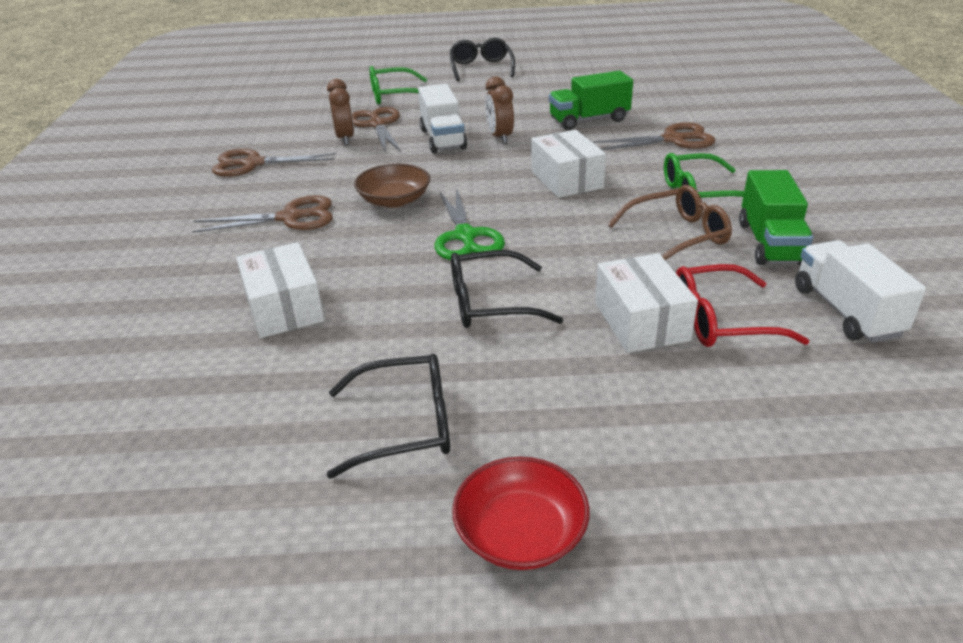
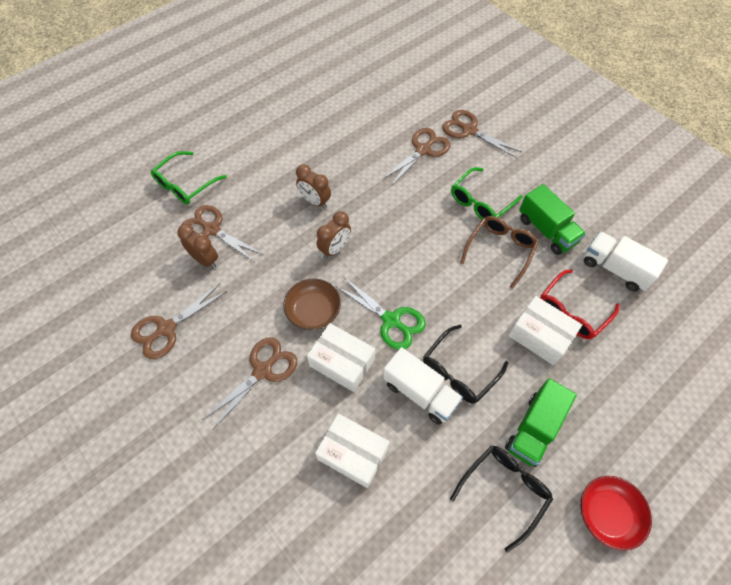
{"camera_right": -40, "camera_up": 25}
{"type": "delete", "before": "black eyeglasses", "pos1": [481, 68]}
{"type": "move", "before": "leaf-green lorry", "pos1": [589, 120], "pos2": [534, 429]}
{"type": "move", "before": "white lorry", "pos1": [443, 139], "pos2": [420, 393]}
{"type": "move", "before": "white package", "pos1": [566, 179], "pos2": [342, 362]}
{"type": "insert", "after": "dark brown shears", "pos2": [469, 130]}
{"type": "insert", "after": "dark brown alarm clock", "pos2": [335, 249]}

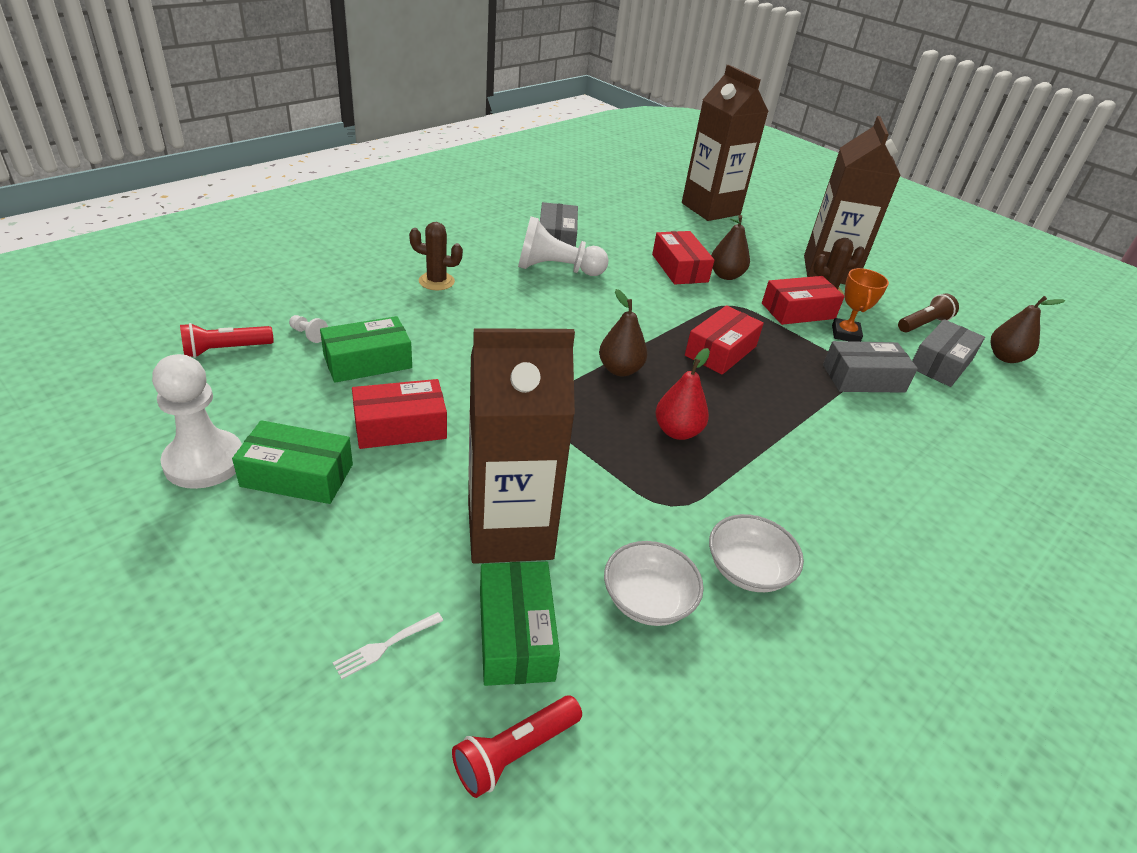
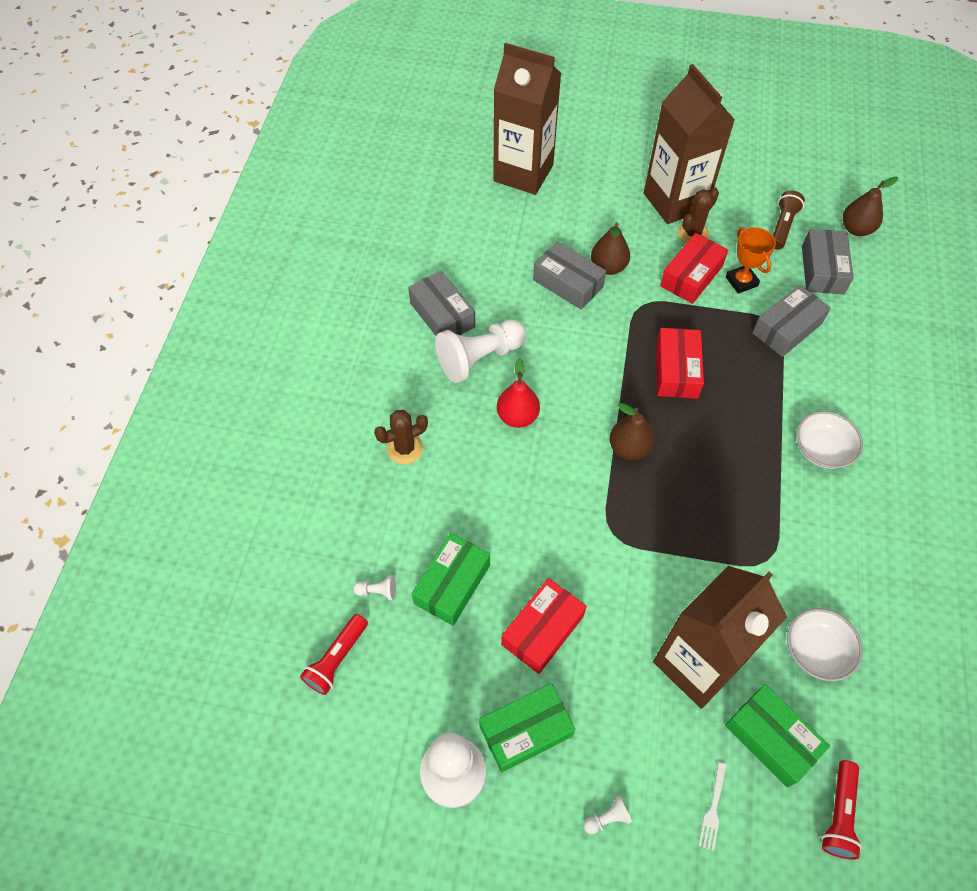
{"camera_right": -30, "camera_up": 20}
{"type": "recolor", "before": "red package", "after": "ash-grey package", "pos1": [679, 268], "pos2": [568, 283]}
{"type": "move", "before": "red pear", "pos1": [677, 431], "pos2": [517, 416]}
{"type": "move", "before": "white bowl", "pos1": [747, 570], "pos2": [822, 449]}
{"type": "insert", "after": "white pawn", "pos2": [607, 818]}

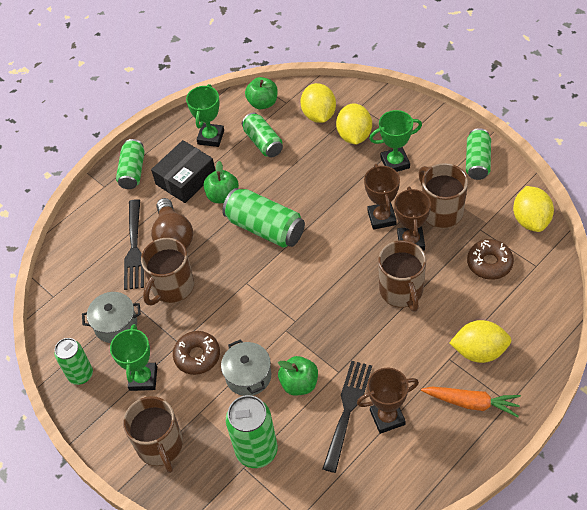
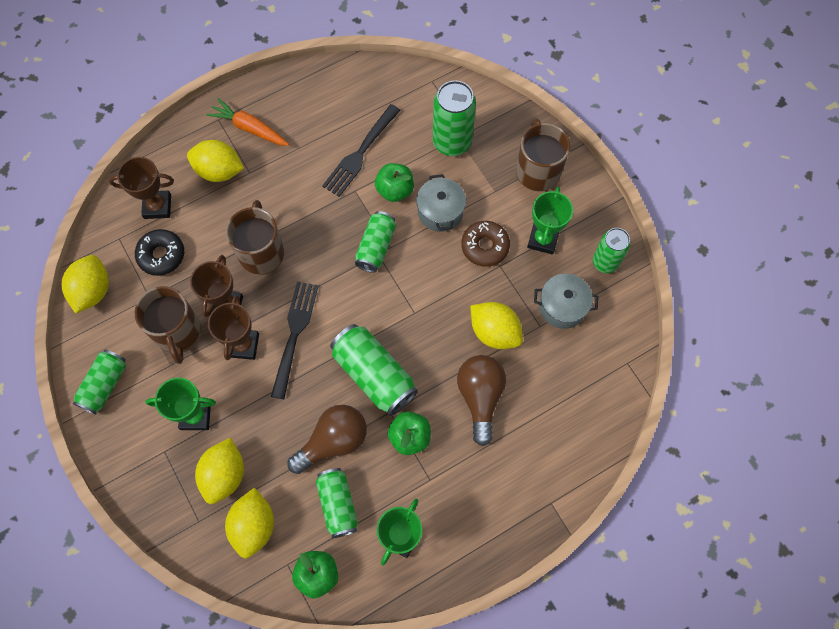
{"camera_right": -170, "camera_up": 15}
{"type": "move", "before": "leaf-green can", "pos1": [133, 171], "pos2": [376, 247]}
{"type": "delete", "before": "black package", "pos1": [185, 179]}
{"type": "move", "before": "black fork", "pos1": [134, 247], "pos2": [294, 335]}
{"type": "replace", "before": "dark brown mug", "after": "golden citrus fruit", "pos1": [172, 287], "pos2": [494, 332]}
{"type": "recolor", "before": "dark brown donut", "after": "black donut", "pos1": [489, 263], "pos2": [161, 255]}
{"type": "move", "before": "dark brown trophy", "pos1": [387, 417], "pos2": [157, 206]}
{"type": "insert", "after": "dark brown bulb", "pos2": [333, 441]}

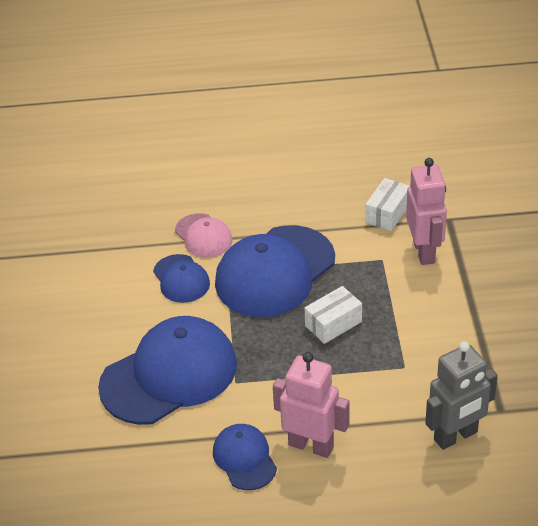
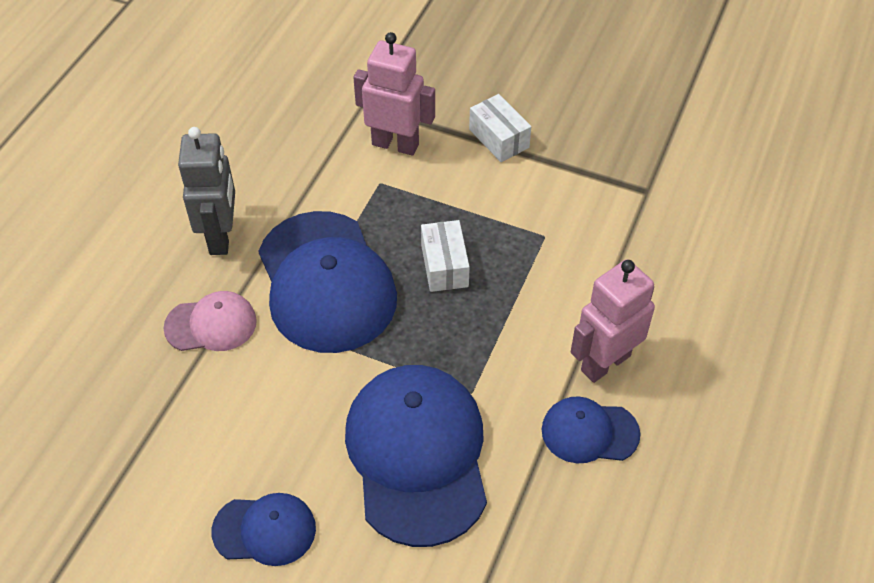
{"camera_right": -65, "camera_up": 10}
{"type": "move", "before": "white package", "pos1": [387, 213], "pos2": [499, 138]}
{"type": "move", "before": "blue cap", "pos1": [181, 279], "pos2": [265, 530]}
{"type": "move", "before": "ash-grey robot", "pos1": [456, 436], "pos2": [221, 236]}

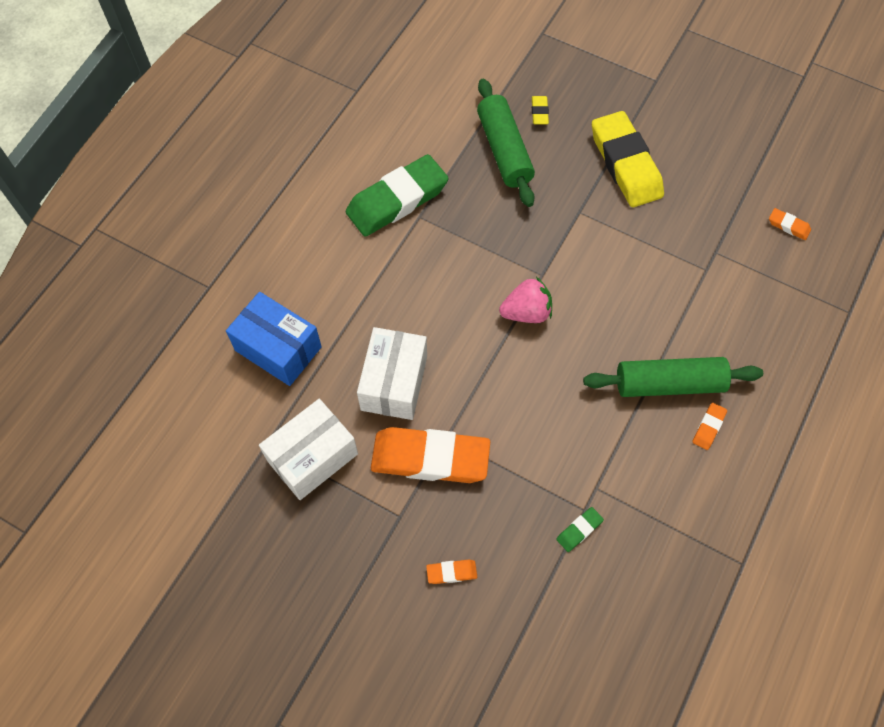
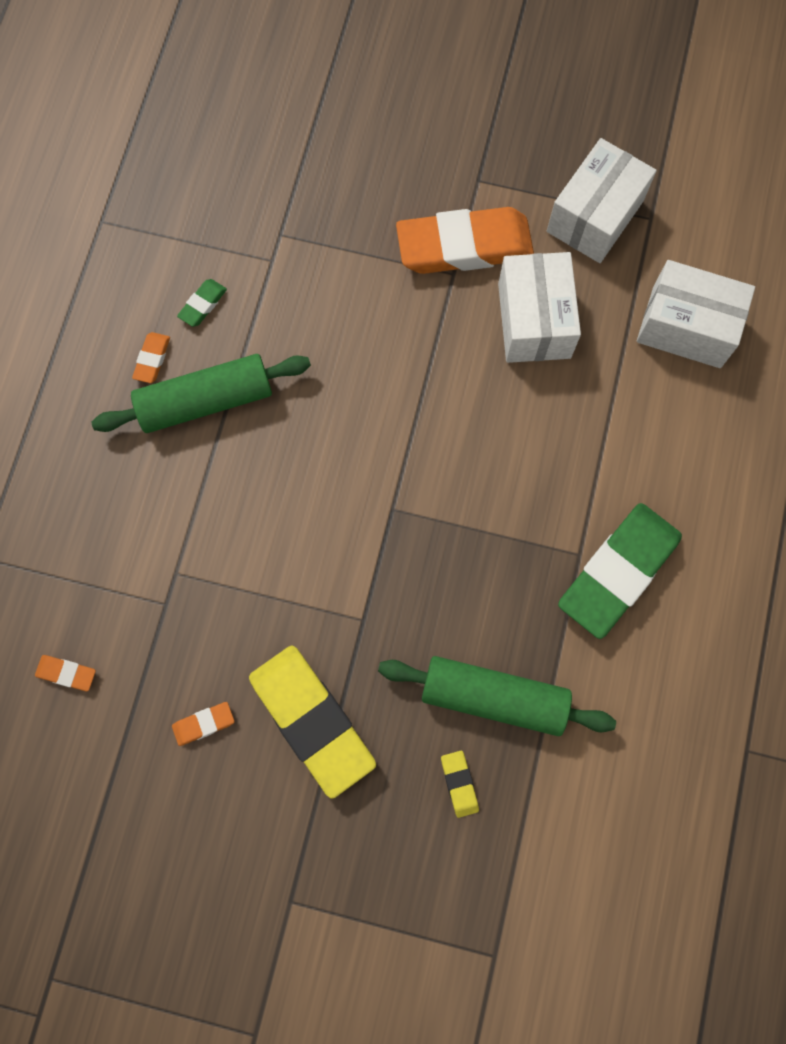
{"camera_right": 165, "camera_up": 10}
{"type": "rotate", "before": "leaf-green rolling pin", "pos1": [504, 150], "pos2": [494, 697], "turn": -45}
{"type": "delete", "before": "rosy toy strawberry", "pos1": [526, 312]}
{"type": "recolor", "before": "blue package", "after": "white package", "pos1": [278, 349], "pos2": [686, 327]}
{"type": "move", "before": "leaf-green pencil eraser", "pos1": [579, 530], "pos2": [203, 305]}
{"type": "move", "before": "orange-coloured pencil eraser", "pos1": [451, 572], "pos2": [204, 724]}

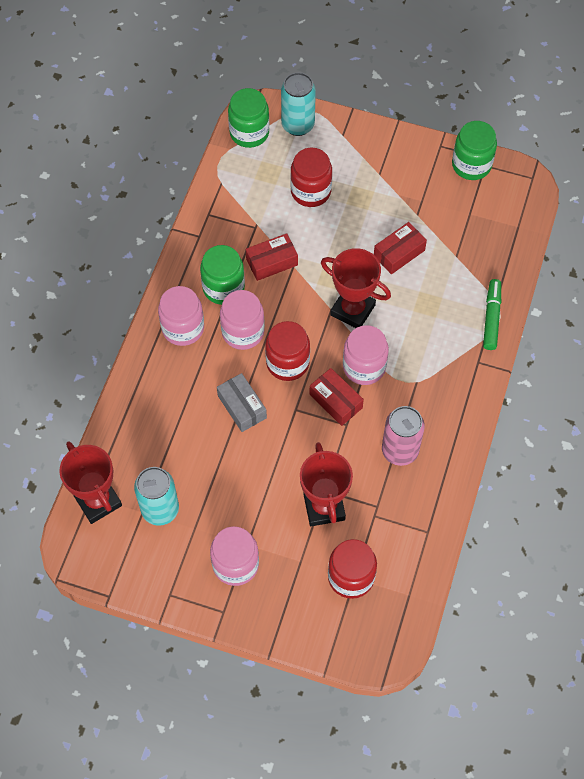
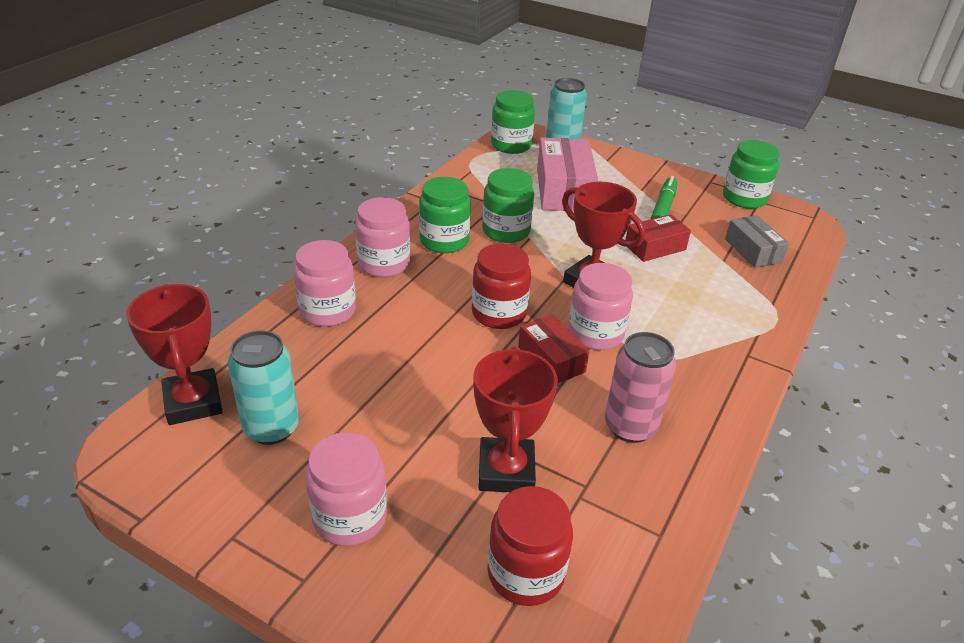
{"camera_right": 10, "camera_up": -25}
{"type": "replace", "before": "red jar", "after": "rosy package", "pos1": [311, 191], "pos2": [564, 190]}
{"type": "replace", "before": "red package", "after": "leaf-green jar", "pos1": [272, 262], "pos2": [506, 231]}
{"type": "move", "before": "leaf-green marker", "pos1": [491, 317], "pos2": [663, 207]}
{"type": "move", "before": "rosy jar", "pos1": [243, 332], "pos2": [327, 311]}
{"type": "move", "before": "ash-grey package", "pos1": [242, 407], "pos2": [752, 251]}

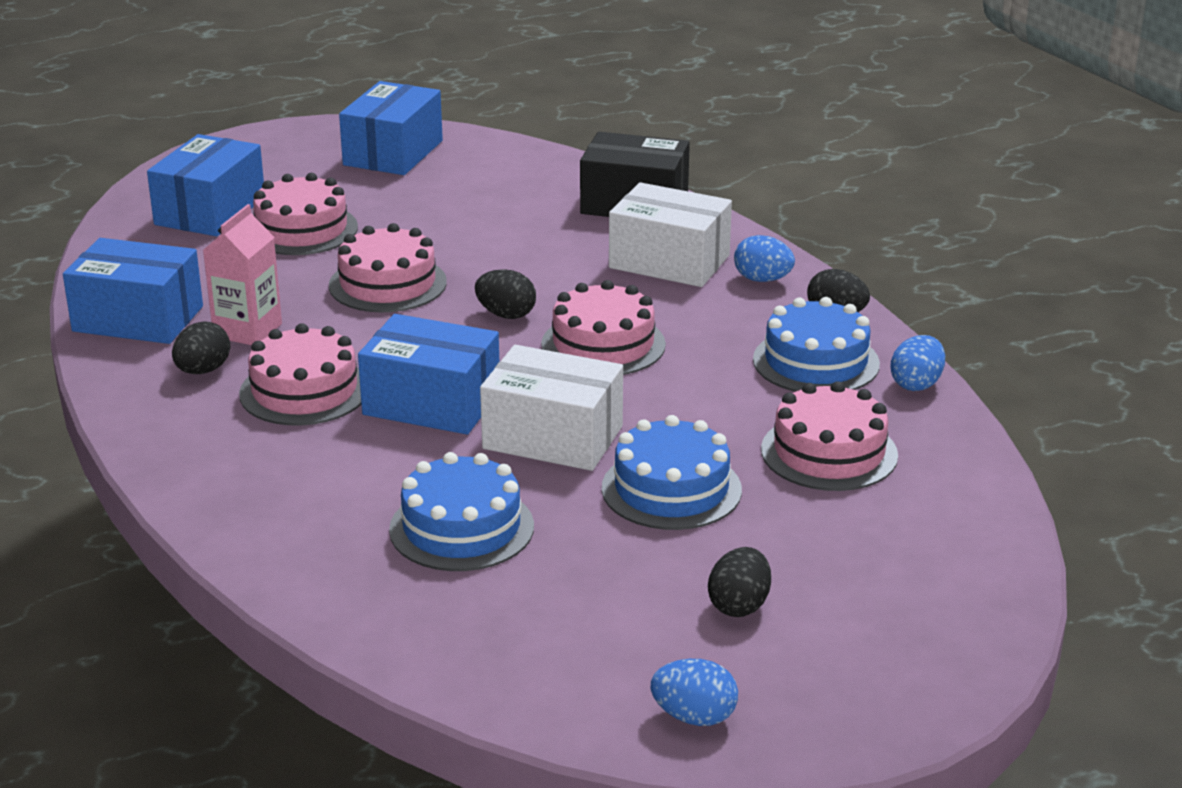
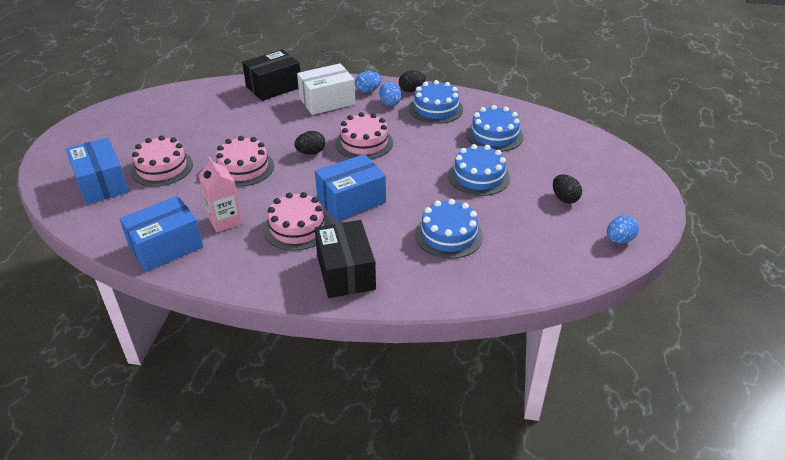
{"camera_right": -50, "camera_up": 10}
{"type": "delete", "before": "blue package", "pos1": [393, 153]}
{"type": "delete", "before": "black egg", "pos1": [203, 370]}
{"type": "move", "before": "blue egg", "pos1": [916, 384], "pos2": [389, 103]}
{"type": "delete", "before": "white package", "pos1": [553, 437]}
{"type": "recolor", "before": "rosy cake", "after": "blue cake", "pos1": [829, 452], "pos2": [494, 135]}
{"type": "insert", "after": "black package", "pos2": [345, 272]}

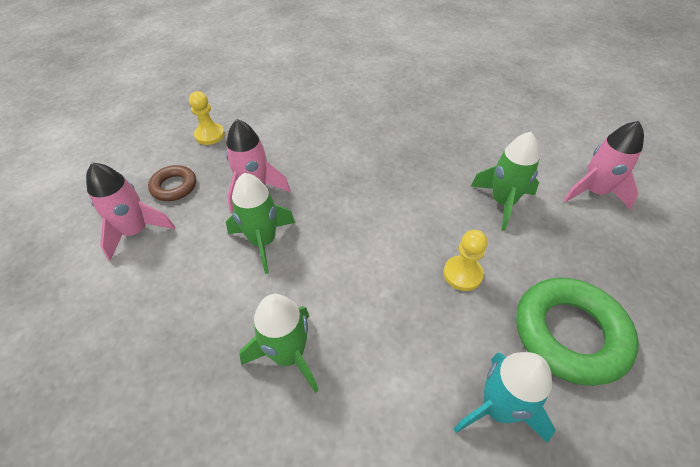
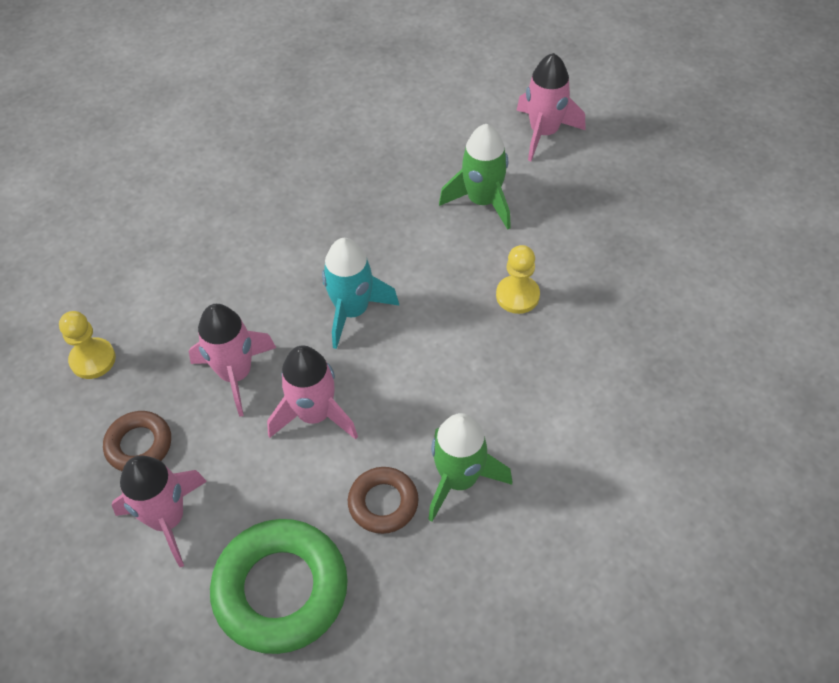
{"camera_right": -45, "camera_up": 5}
{"type": "recolor", "before": "leaf-green toy rocket", "after": "rosy toy rocket", "pos1": [263, 241], "pos2": [315, 414]}
{"type": "move", "before": "leaf-green hoop", "pos1": [569, 334], "pos2": [281, 590]}
{"type": "move", "before": "aqua toy rocket", "pos1": [498, 408], "pos2": [352, 311]}
{"type": "insert", "after": "dark brown hoop", "pos2": [383, 503]}

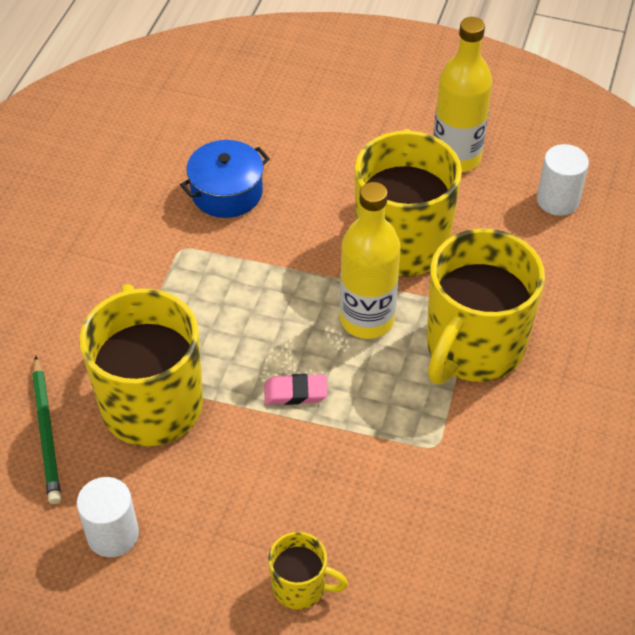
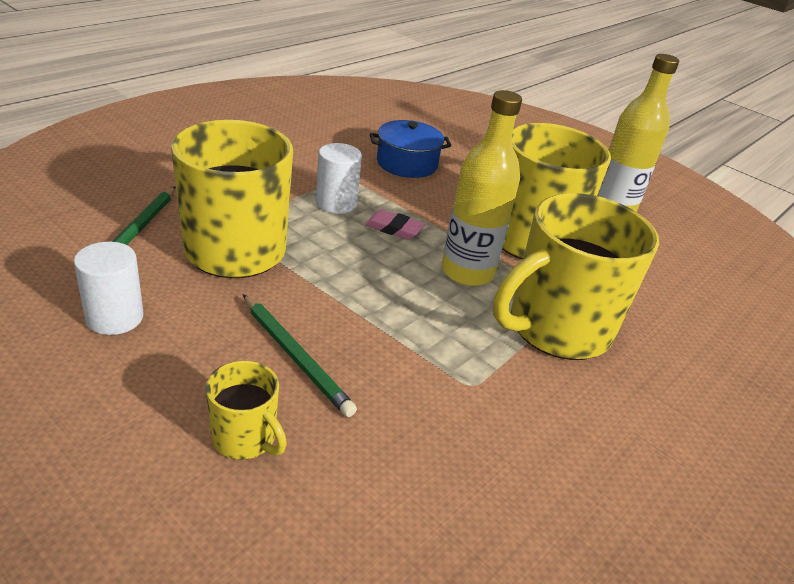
{"camera_right": 20, "camera_up": -15}
{"type": "move", "before": "white cylinder", "pos1": [557, 200], "pos2": [336, 203]}
{"type": "move", "before": "rosy pencil eraser", "pos1": [295, 392], "pos2": [394, 228]}
{"type": "insert", "after": "leaf-green pencil", "pos2": [295, 356]}

